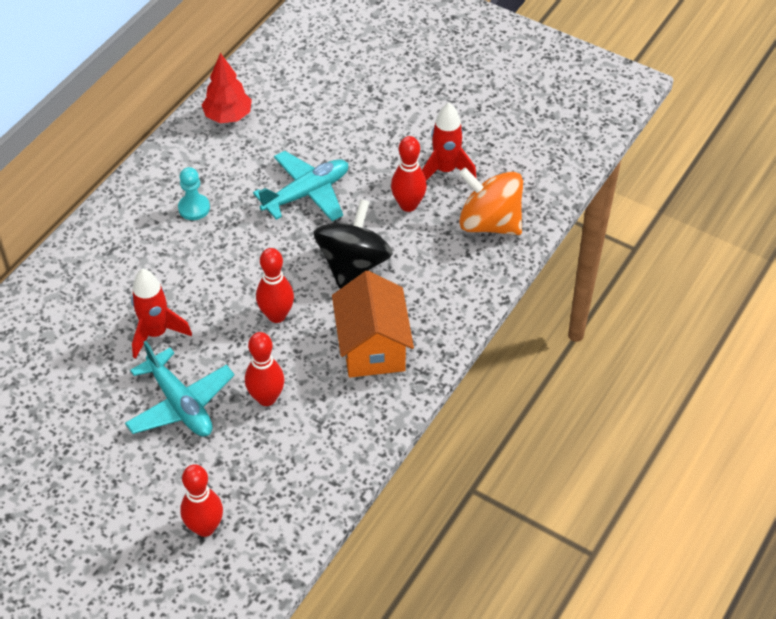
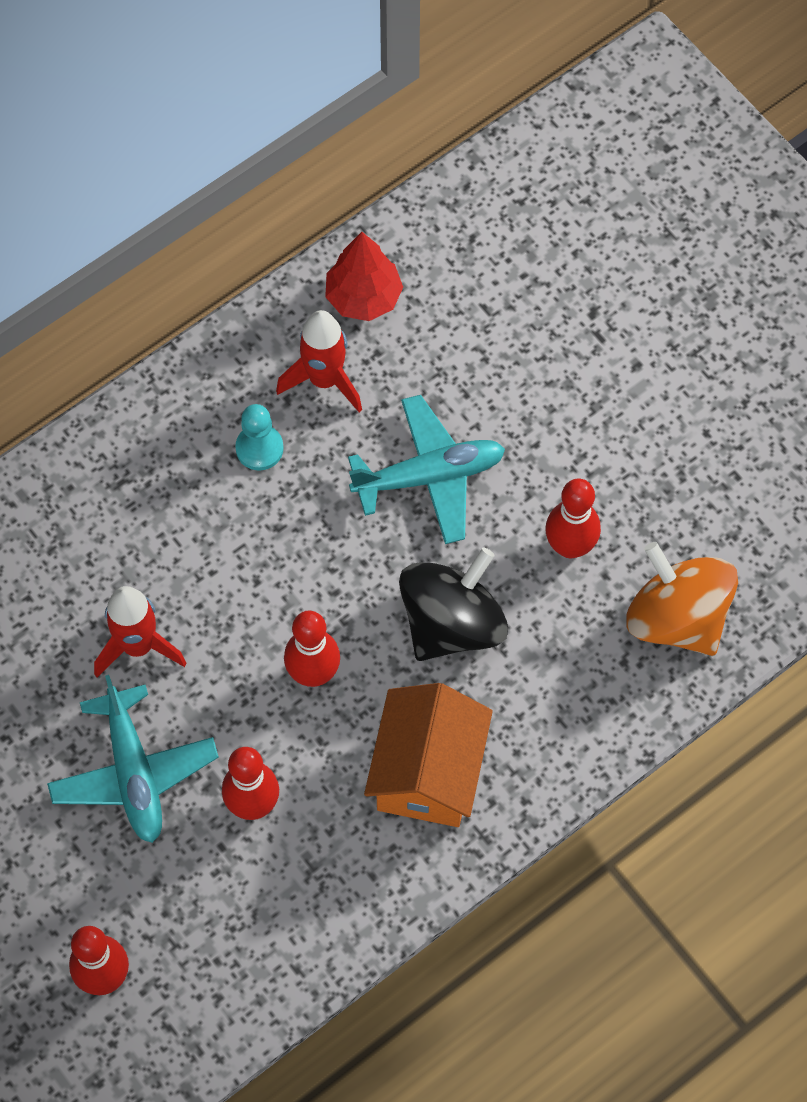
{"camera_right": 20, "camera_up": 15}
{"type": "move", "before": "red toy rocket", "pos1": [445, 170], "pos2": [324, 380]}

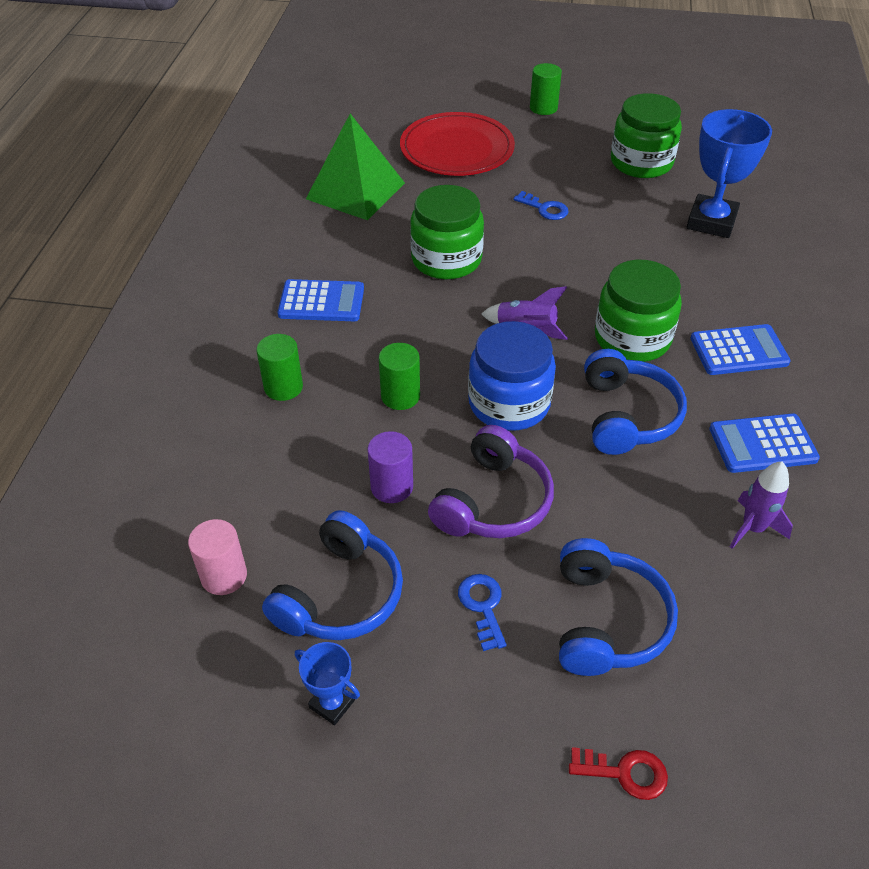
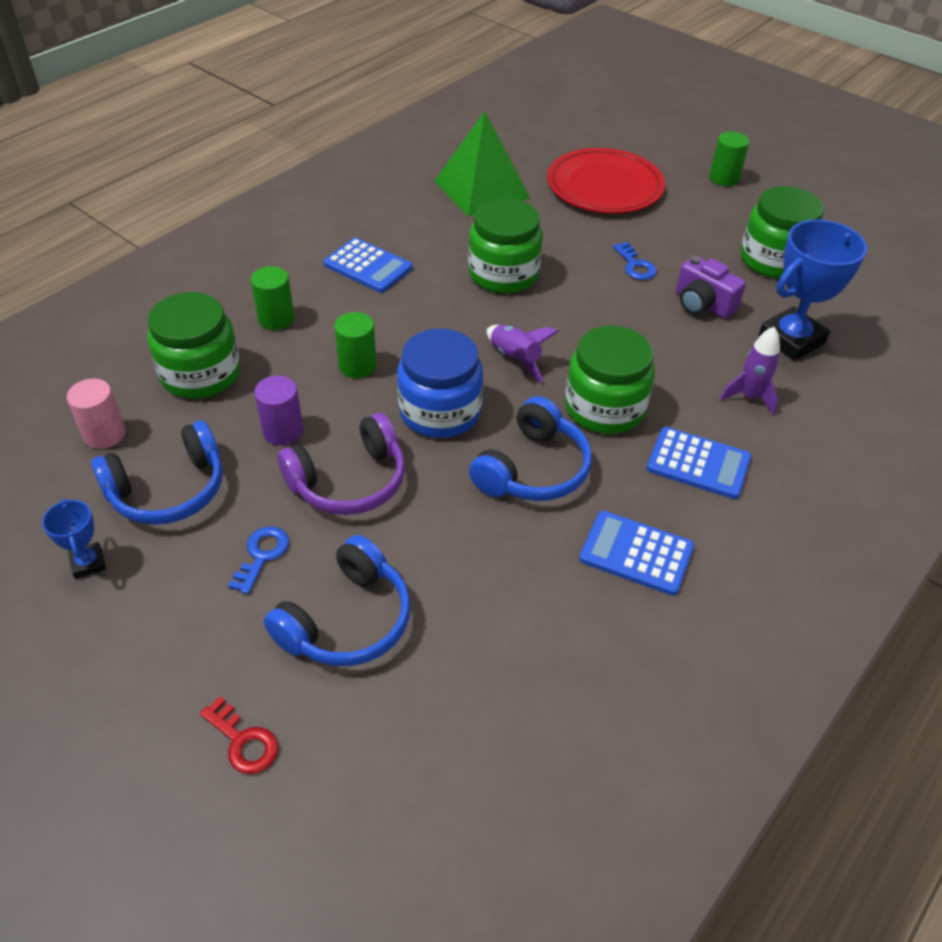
{"camera_right": 30, "camera_up": 0}
{"type": "move", "before": "royal purple toy rocket", "pos1": [753, 528], "pos2": [749, 397]}
{"type": "insert", "after": "royal purple compact camera", "pos2": [702, 304]}
{"type": "insert", "after": "leaf-green jar", "pos2": [201, 374]}

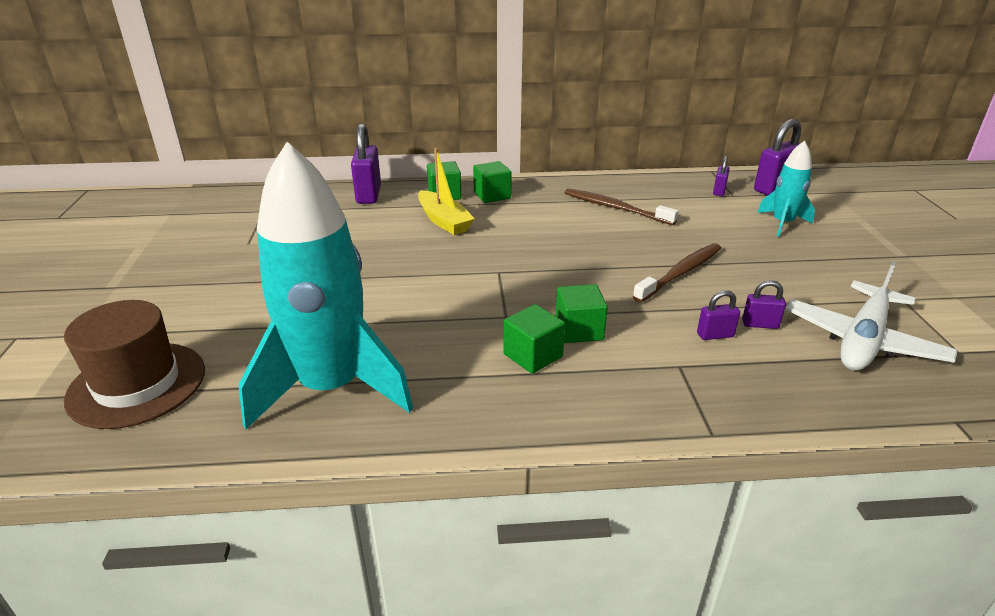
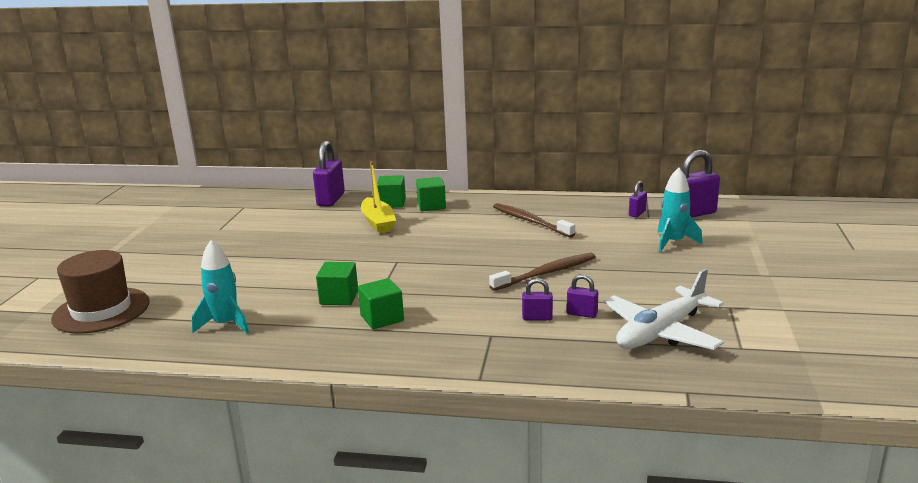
{"camera_right": 15, "camera_up": -10}
{"type": "resize", "before": "aqua toy rocket", "pos1": [331, 388], "pos2": [225, 324], "scale": 0.49}
{"type": "move", "before": "leaf-green cube", "pos1": [579, 330], "pos2": [339, 297]}

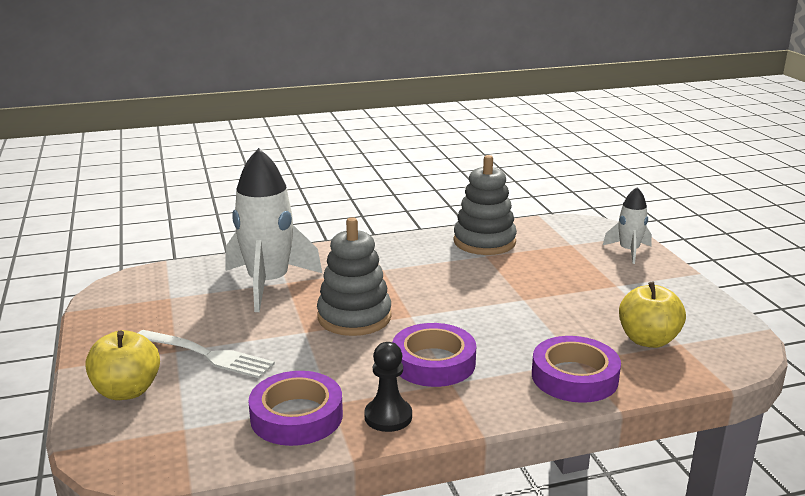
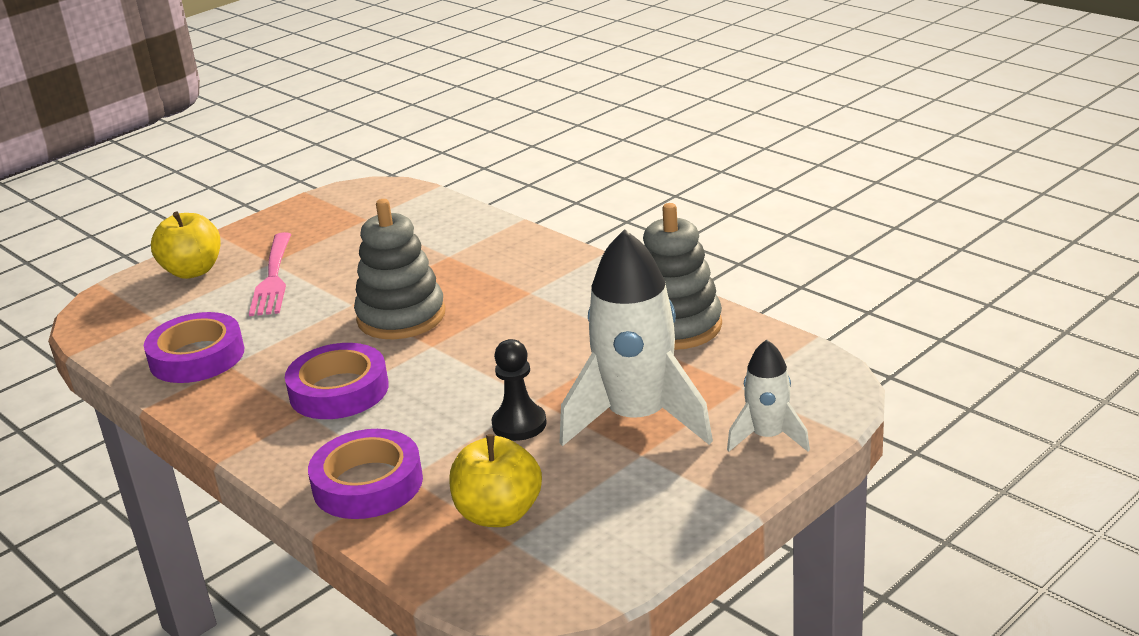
{"camera_right": 65, "camera_up": 5}
{"type": "move", "before": "white toy rocket", "pos1": [268, 284], "pos2": [637, 418]}
{"type": "recolor", "before": "white fork", "after": "rosy fork", "pos1": [206, 355], "pos2": [273, 277]}
{"type": "move", "before": "black pawn", "pos1": [388, 417], "pos2": [519, 424]}

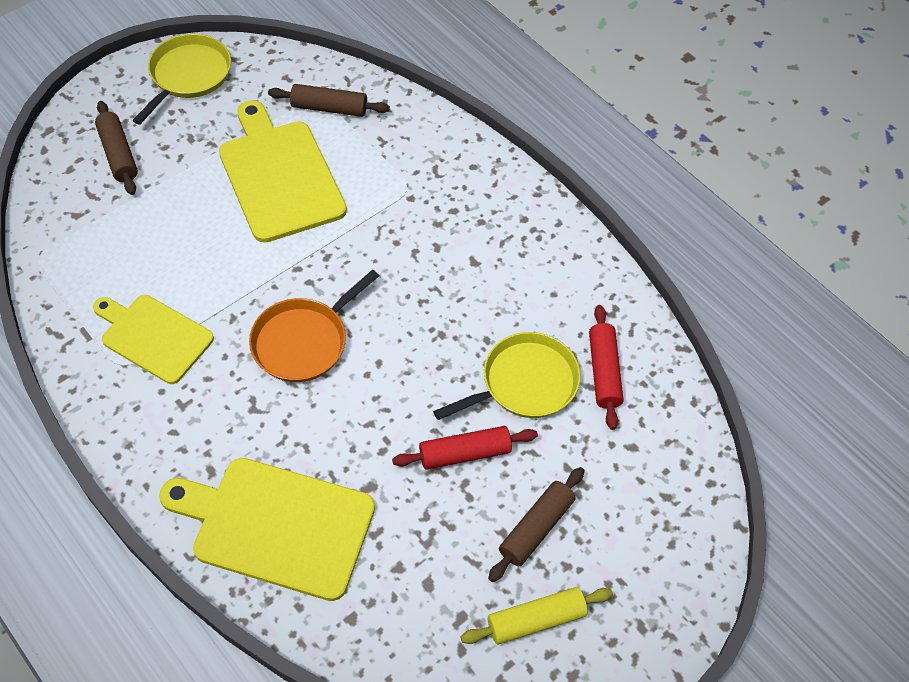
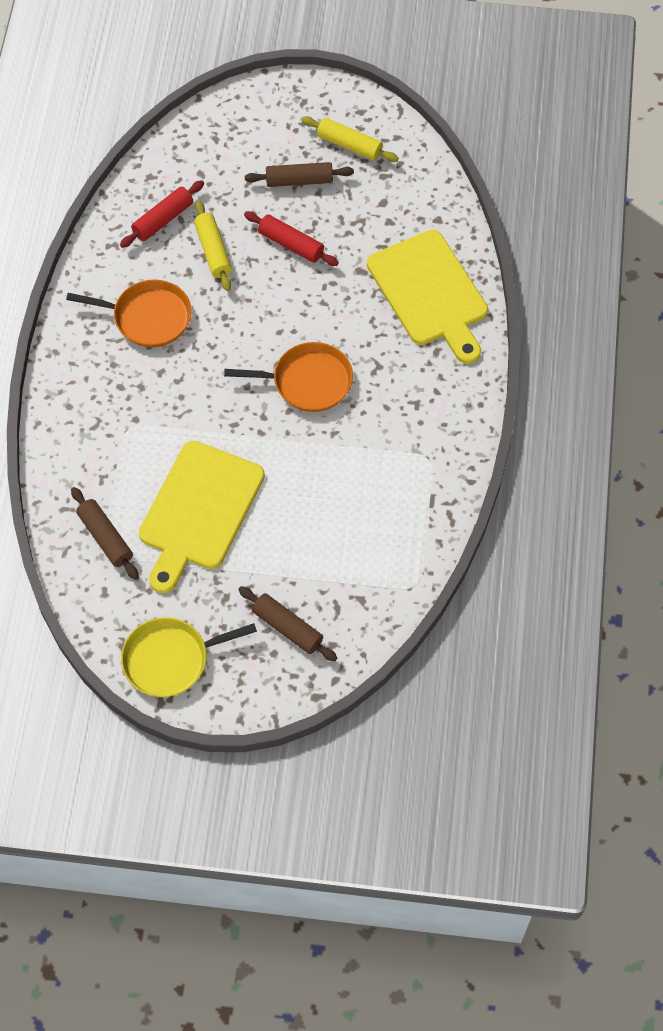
{"camera_right": -130, "camera_up": 5}
{"type": "rotate", "before": "dark brown rolling pin", "pos1": [118, 154], "pos2": [287, 628], "turn": -75}
{"type": "delete", "before": "golden chopping board", "pos1": [154, 336]}
{"type": "replace", "before": "golden skillet", "after": "golden rolling pin", "pos1": [524, 383], "pos2": [213, 251]}
{"type": "insert", "after": "orange-coloured skillet", "pos2": [148, 317]}

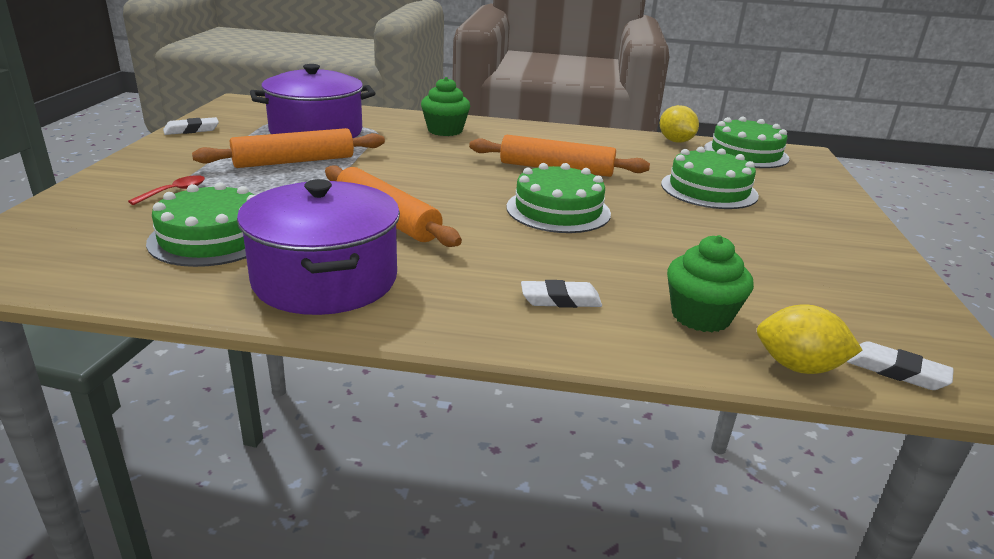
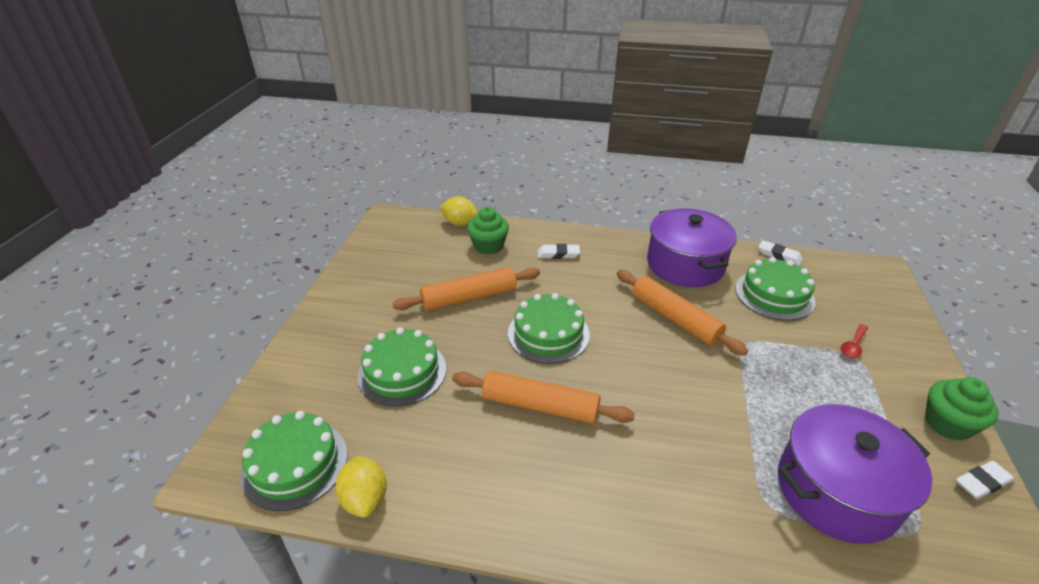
{"camera_right": -175, "camera_up": 10}
{"type": "move", "before": "leaf-green muffin", "pos1": [445, 130], "pos2": [947, 424]}
{"type": "move", "before": "orange-coloured rolling pin", "pos1": [294, 161], "pos2": [469, 297]}
{"type": "move", "before": "white pencil eraser", "pos1": [896, 371], "pos2": [779, 255]}

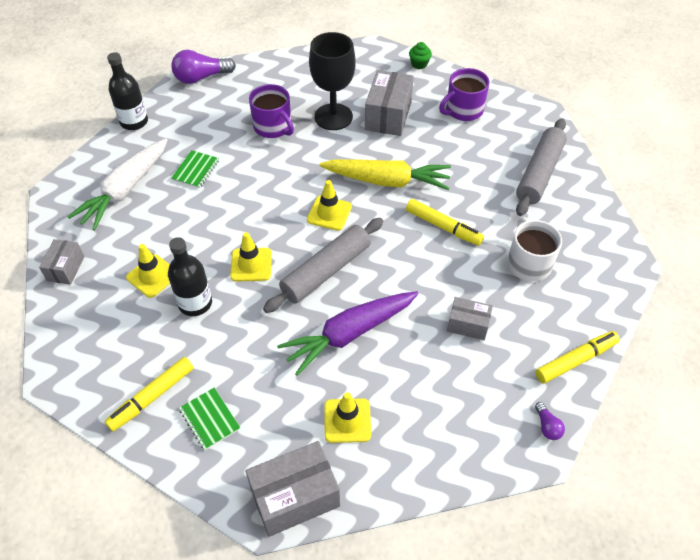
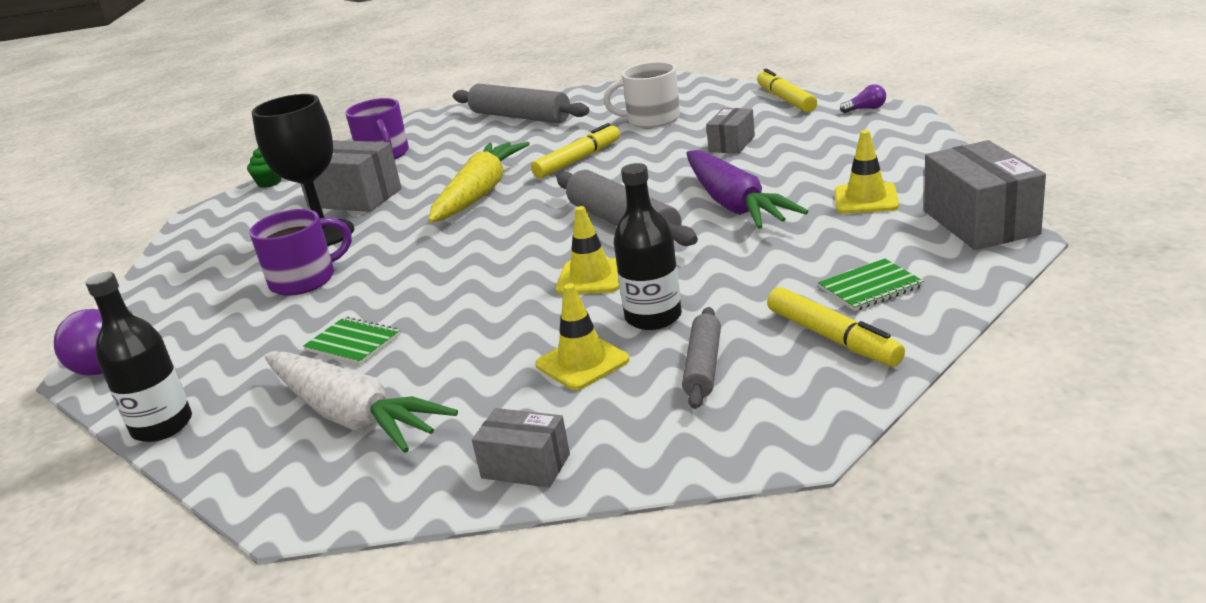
{"camera_right": -75, "camera_up": -25}
{"type": "delete", "before": "golden road cone", "pos1": [329, 213]}
{"type": "insert", "after": "ash-grey rolling pin", "pos2": [703, 366]}

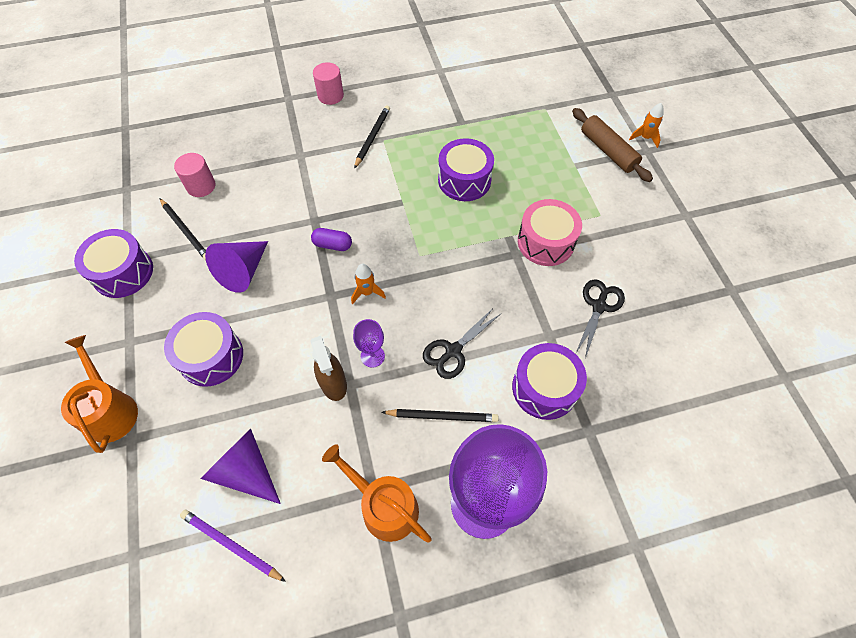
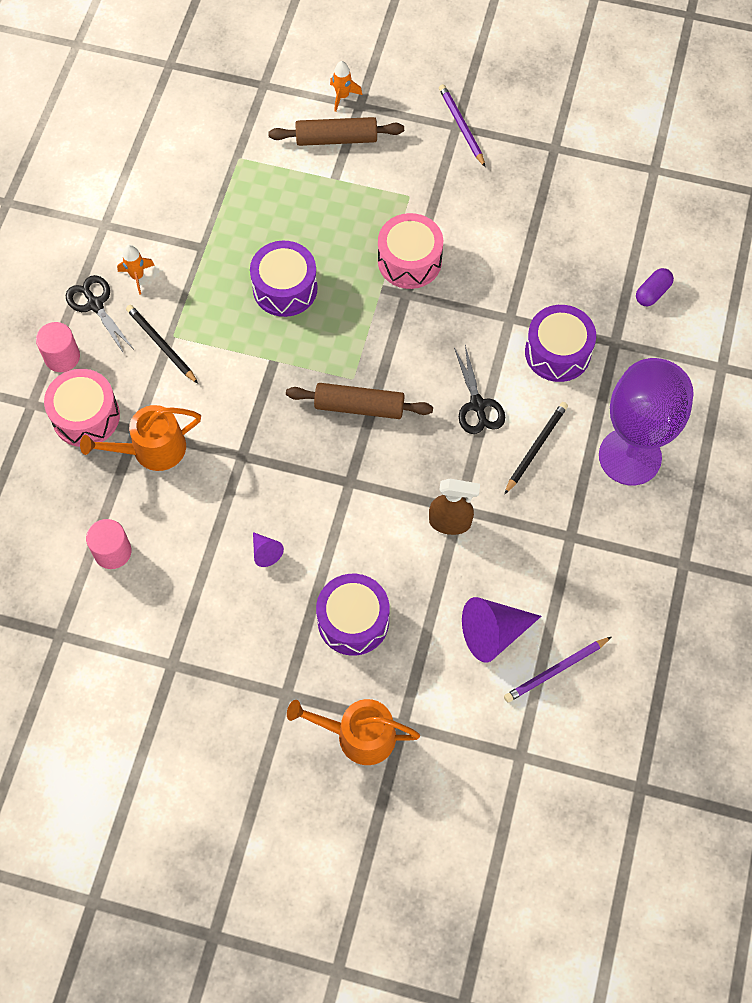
{"camera_right": -60, "camera_up": 5}
{"type": "delete", "before": "black pencil", "pos1": [185, 231]}
{"type": "move", "before": "royal purple pill", "pos1": [332, 245], "pos2": [652, 293]}
{"type": "delete", "before": "royal purple drum", "pos1": [123, 272]}
{"type": "resize", "before": "royal purple cone shape", "pos1": [243, 271], "pos2": [265, 552], "scale": 0.51}
{"type": "move", "before": "orange-coloured toy rocket", "pos1": [367, 292], "pos2": [137, 276]}
{"type": "move", "before": "black shears", "pos1": [599, 306], "pos2": [95, 305]}
{"type": "delete", "before": "royal purple wine glass", "pos1": [372, 356]}
{"type": "move", "before": "orange-coloured sprinkling can", "pos1": [384, 506], "pos2": [152, 449]}
{"type": "insert", "after": "royal purple pencil", "pos2": [461, 126]}
{"type": "insert", "after": "rosy drum", "pos2": [86, 416]}
{"type": "insert", "after": "dark brown rolling pin", "pos2": [359, 406]}

